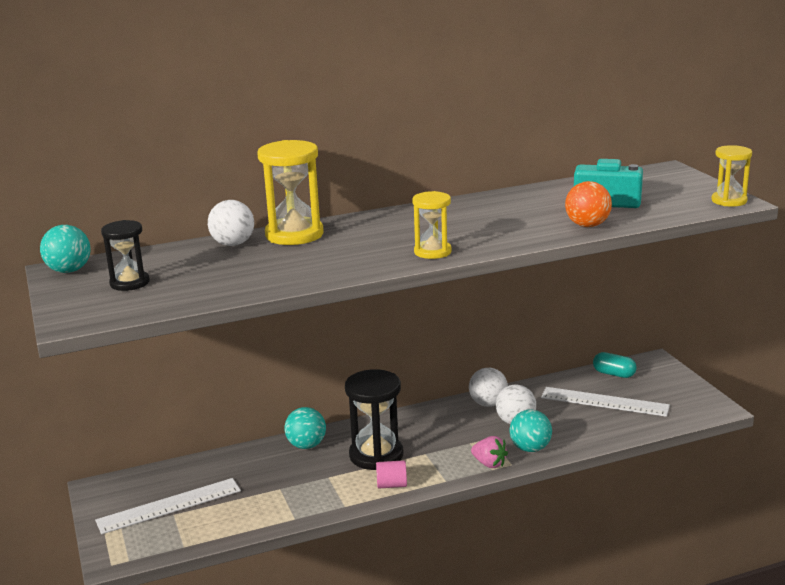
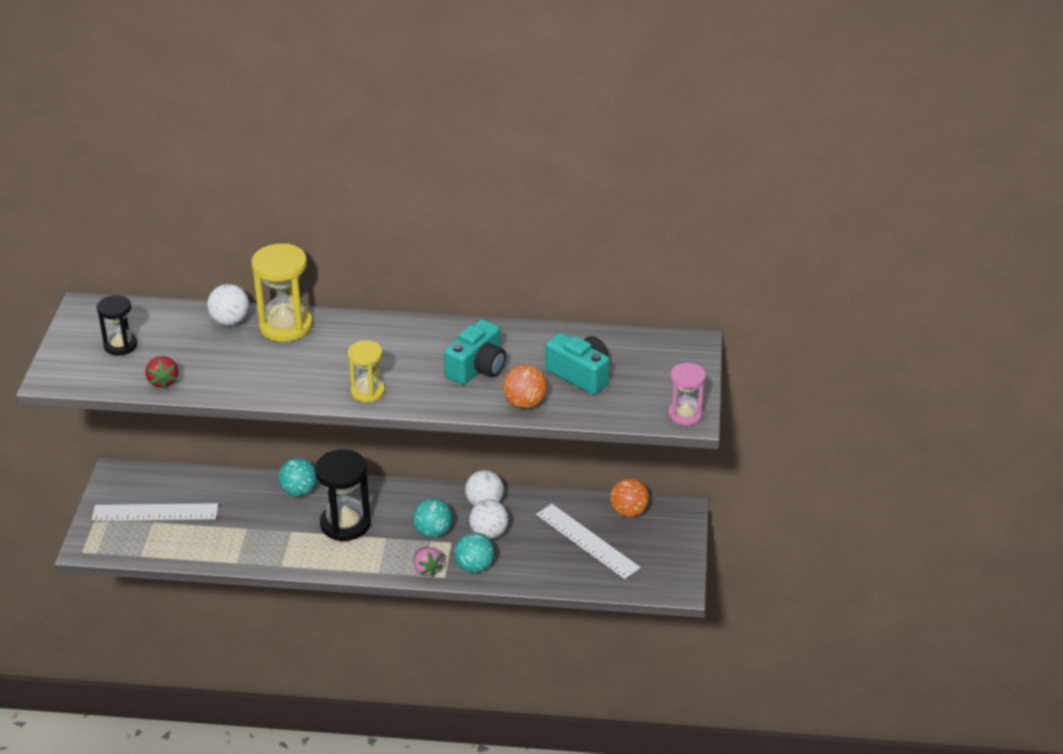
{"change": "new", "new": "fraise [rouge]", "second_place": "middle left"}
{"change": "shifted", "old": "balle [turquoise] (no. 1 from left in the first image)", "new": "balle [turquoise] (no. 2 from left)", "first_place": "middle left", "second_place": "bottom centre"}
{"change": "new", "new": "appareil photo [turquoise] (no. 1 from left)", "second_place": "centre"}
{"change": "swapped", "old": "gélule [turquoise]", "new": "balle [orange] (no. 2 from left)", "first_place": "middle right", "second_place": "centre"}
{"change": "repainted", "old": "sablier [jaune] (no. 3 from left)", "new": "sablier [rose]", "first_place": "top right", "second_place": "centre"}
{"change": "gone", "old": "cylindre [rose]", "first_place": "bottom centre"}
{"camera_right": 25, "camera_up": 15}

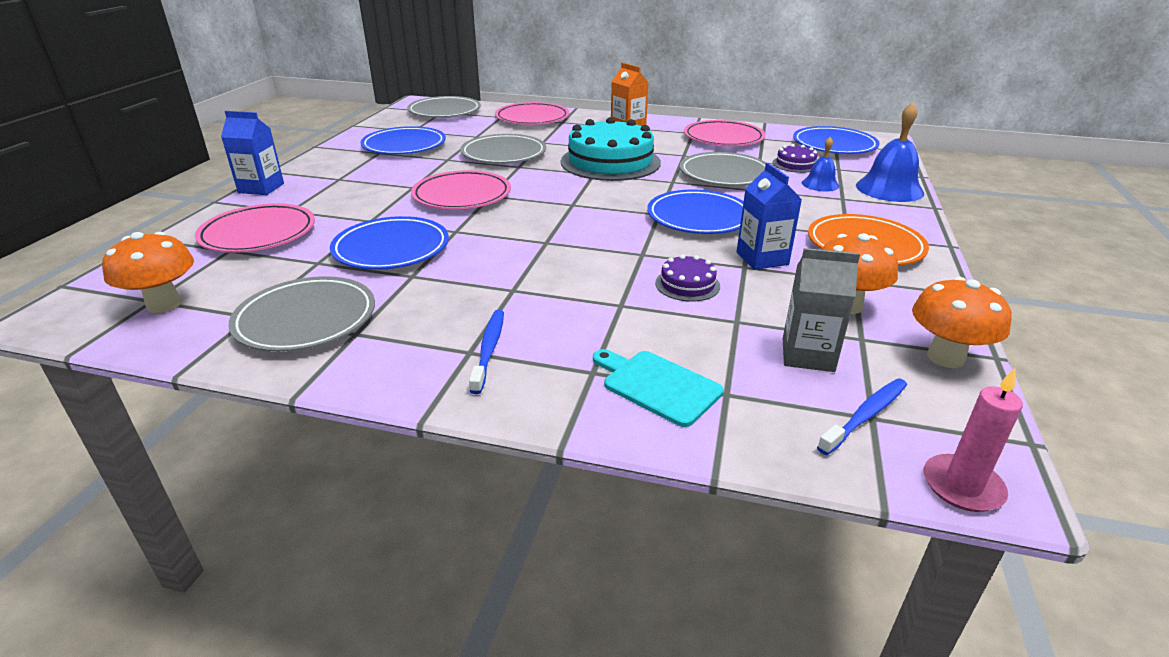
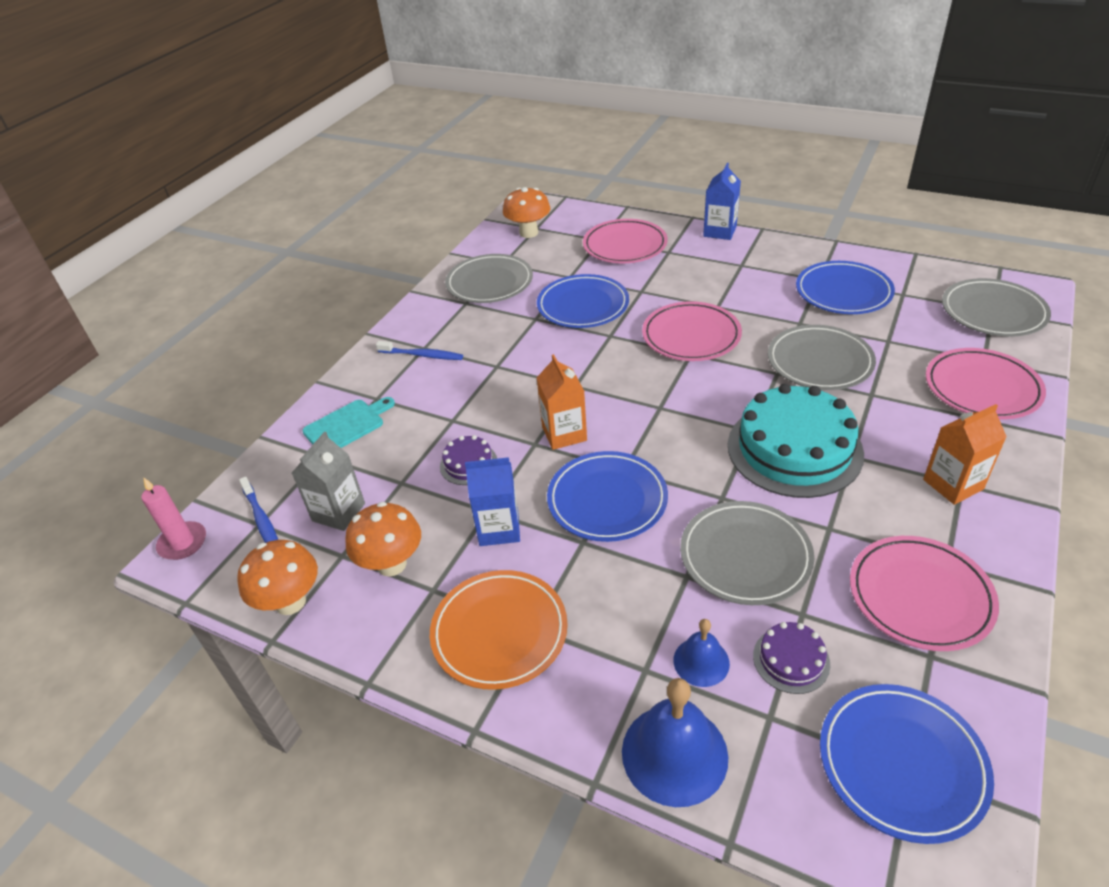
{"change": "new", "new": "brique de lait [orange] (no. 1 from left)", "second_place": "centre"}
{"camera_right": 105, "camera_up": 10}

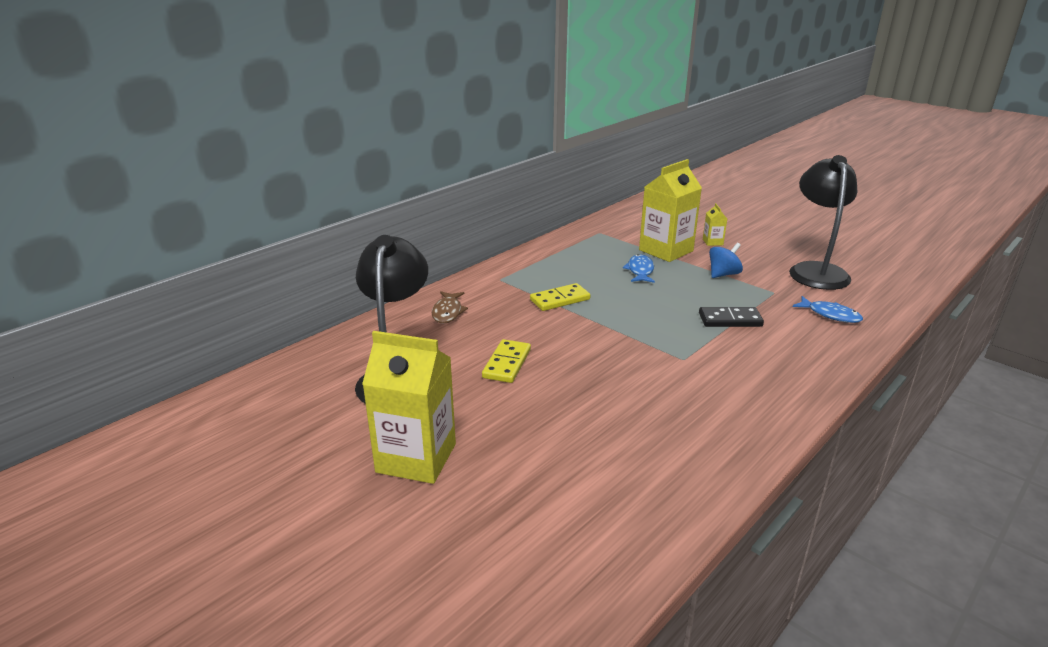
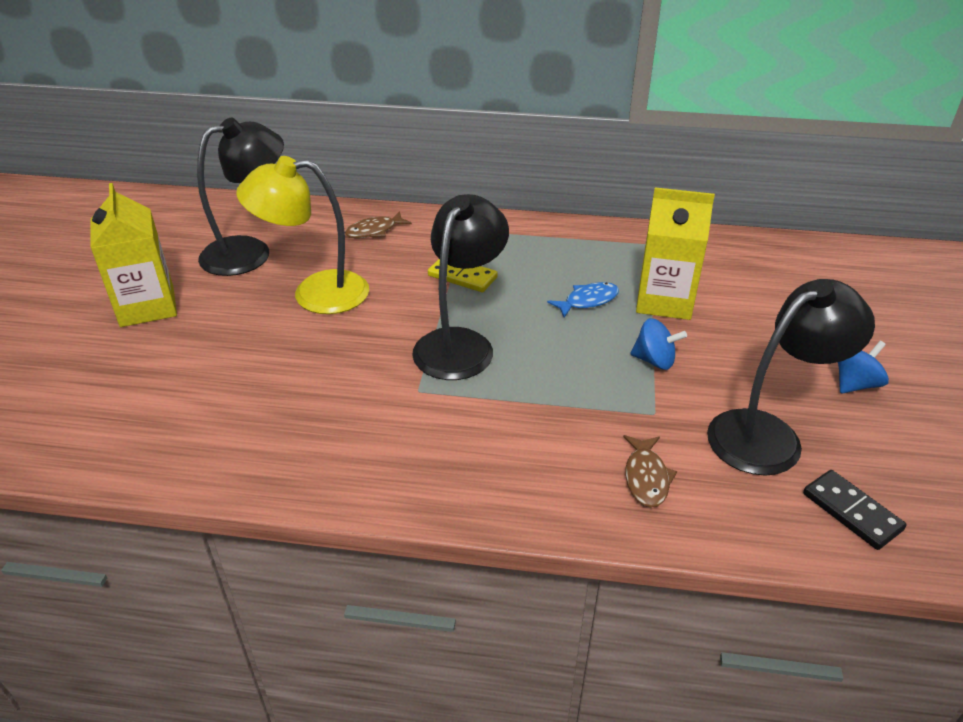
{"change": "swapped", "old": "domino [jaune] (no. 1 from left)", "new": "lampe [jaune]", "first_place": "centre", "second_place": "top left"}
{"change": "new", "new": "lampe [noir] (no. 2 from left)", "second_place": "centre"}
{"change": "repainted", "old": "poisson [bleu] (no. 2 from left)", "new": "poisson [marron] (no. 2 from left)", "first_place": "middle right", "second_place": "middle right"}
{"change": "shifted", "old": "domino [noir]", "first_place": "middle right", "second_place": "bottom right"}
{"change": "new", "new": "toupie [bleu] (no. 2 from left)", "second_place": "middle right"}
{"change": "gone", "old": "brique de lait [jaune] (no. 3 from left)", "first_place": "middle right"}
{"camera_right": 55, "camera_up": 10}

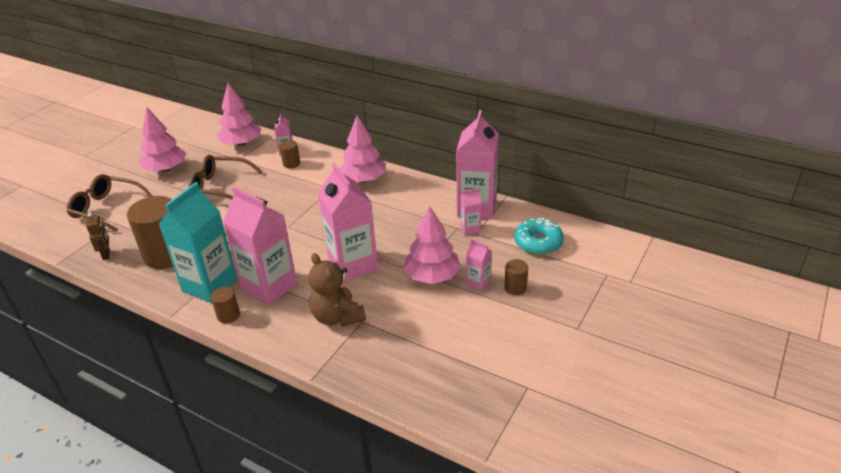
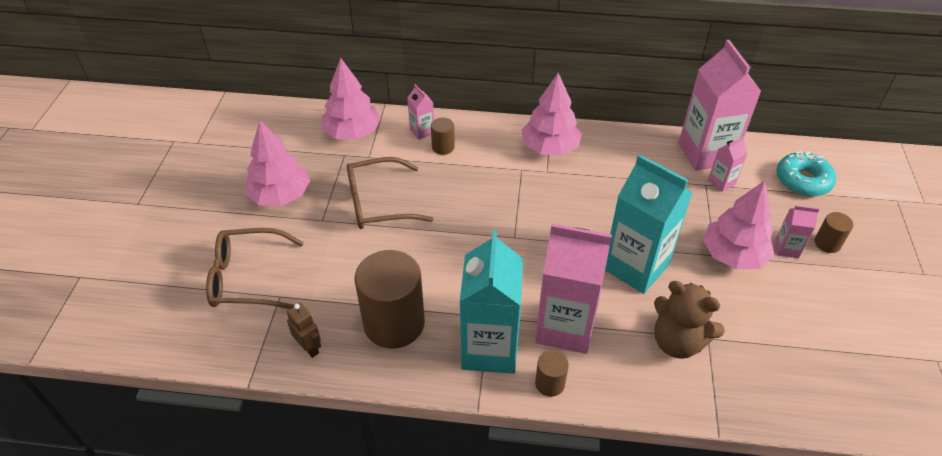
{"change": "repainted", "old": "brique de lait [rose] (no. 3 from left)", "new": "brique de lait [turquoise] (no. 2 from left)", "first_place": "centre", "second_place": "middle right"}
{"camera_right": -25, "camera_up": 10}

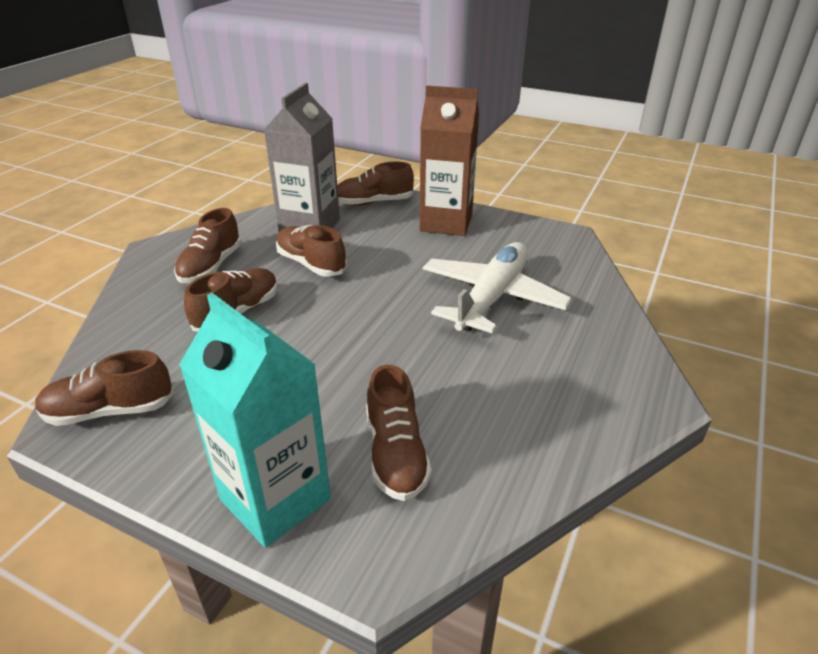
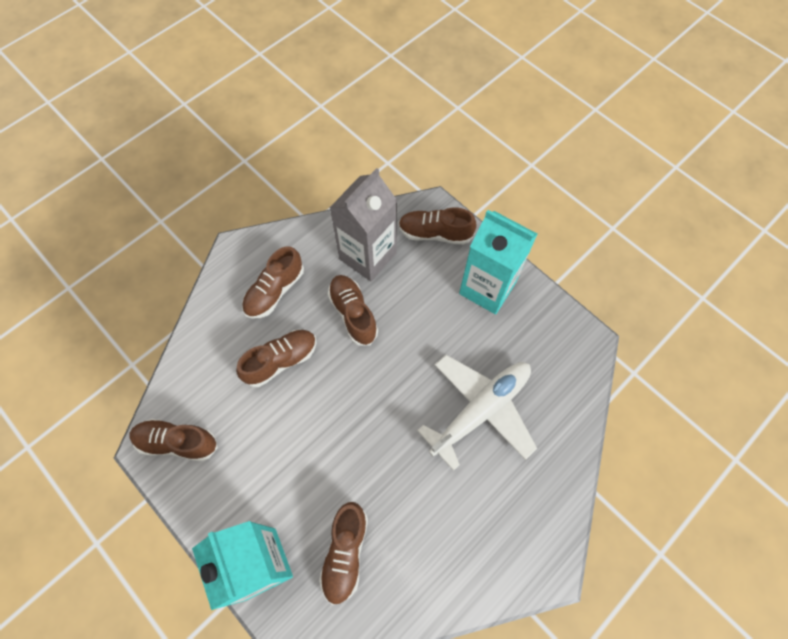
{"change": "repainted", "old": "brique de lait [marron]", "new": "brique de lait [turquoise] (no. 2 from left)", "first_place": "top centre", "second_place": "centre"}
{"camera_right": 20, "camera_up": 30}

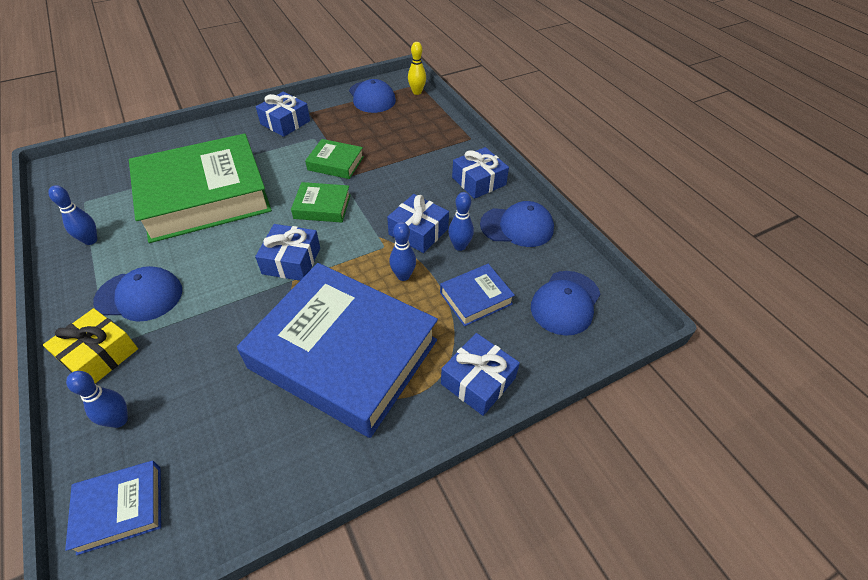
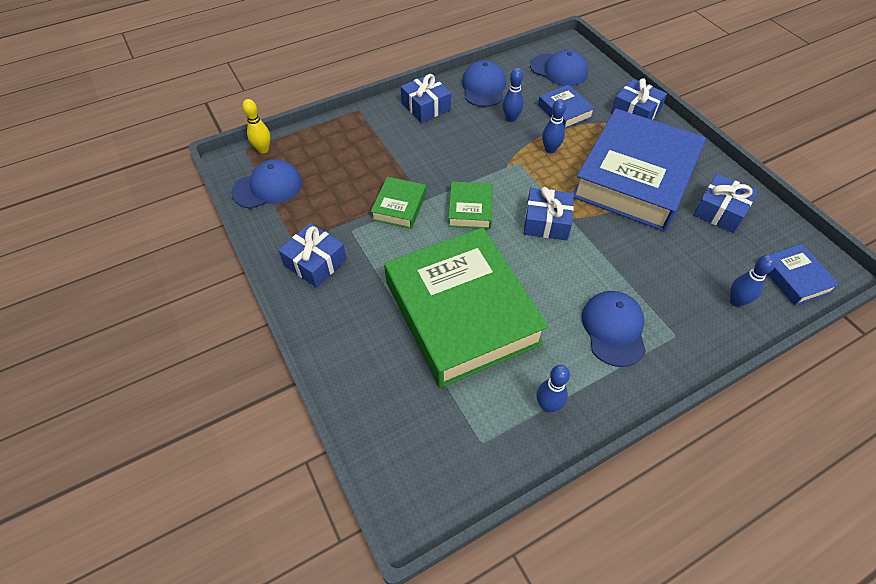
{"change": "shifted", "old": "cadeau [bleu] (no. 3 from left in the first image)", "new": "cadeau [bleu] (no. 5 from left)", "first_place": "centre", "second_place": "middle right"}
{"change": "gone", "old": "cadeau [jaune]", "first_place": "middle left"}
{"camera_right": -90, "camera_up": 5}

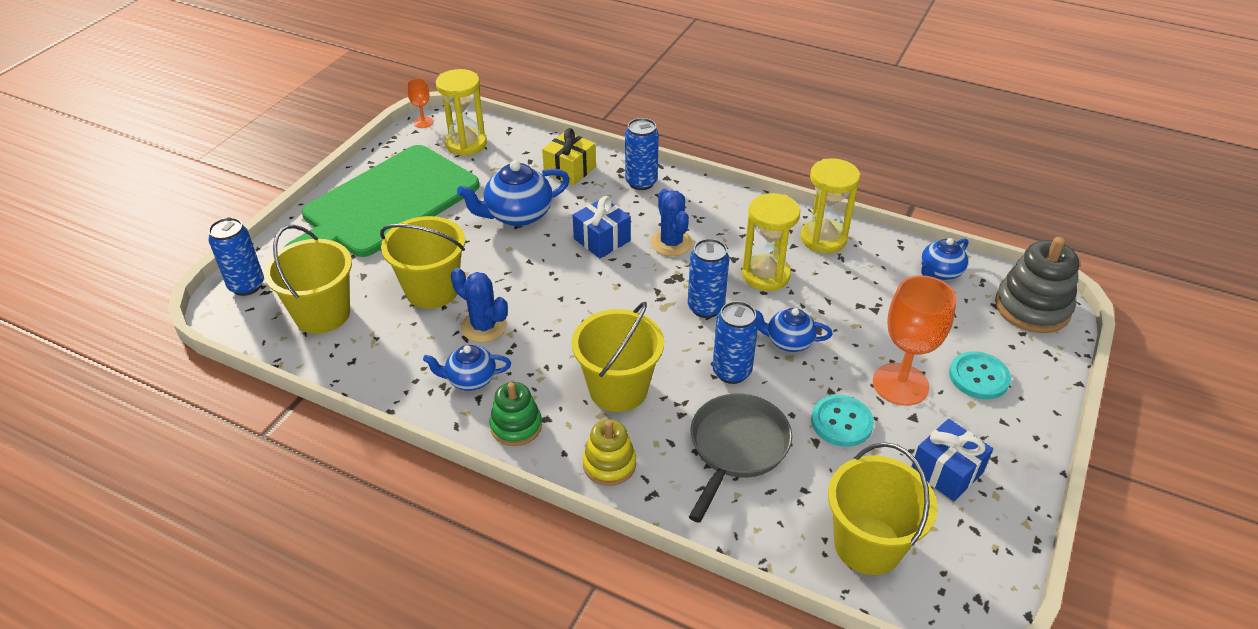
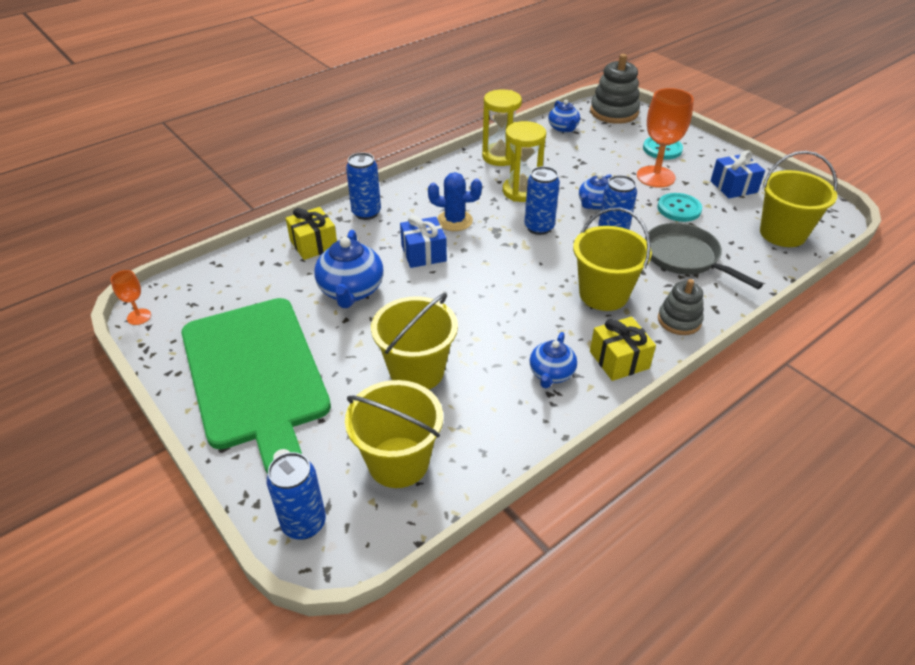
{"change": "swapped", "old": "jouet à empiler [vert]", "new": "cadeau [jaune] (no. 2 from left)", "first_place": "centre", "second_place": "middle right"}
{"change": "repainted", "old": "jouet à empiler [jaune]", "new": "jouet à empiler [gris] (no. 2 from left)", "first_place": "bottom centre", "second_place": "middle right"}
{"change": "gone", "old": "sablier [jaune] (no. 1 from left)", "first_place": "top centre"}
{"change": "gone", "old": "cactus [bleu] (no. 1 from left)", "first_place": "centre"}
{"camera_right": -65, "camera_up": 0}

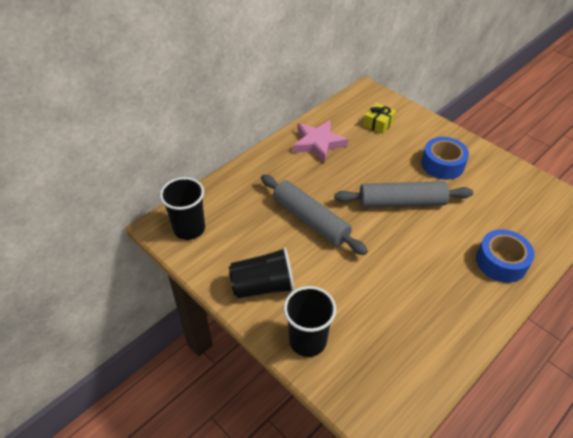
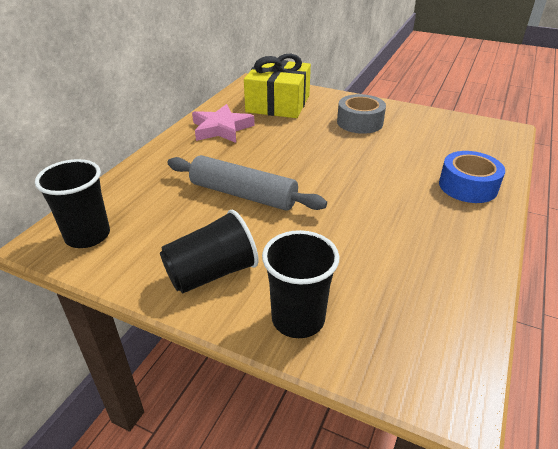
{"change": "scaled", "old": "cadeau [jaune]", "first_place": "top centre", "second_place": "top centre", "factor": 2.15}
{"change": "repainted", "old": "ruban adhésif [bleu] (no. 1 from left)", "new": "ruban adhésif [gris]", "first_place": "middle right", "second_place": "top centre"}
{"change": "gone", "old": "rouleau à pâtisserie [gris] (no. 2 from left)", "first_place": "middle right"}
{"camera_right": -20, "camera_up": -10}

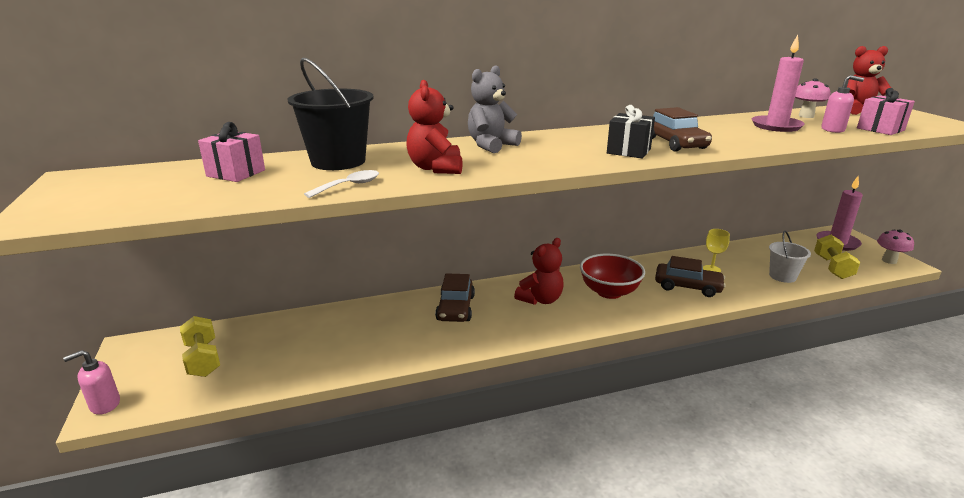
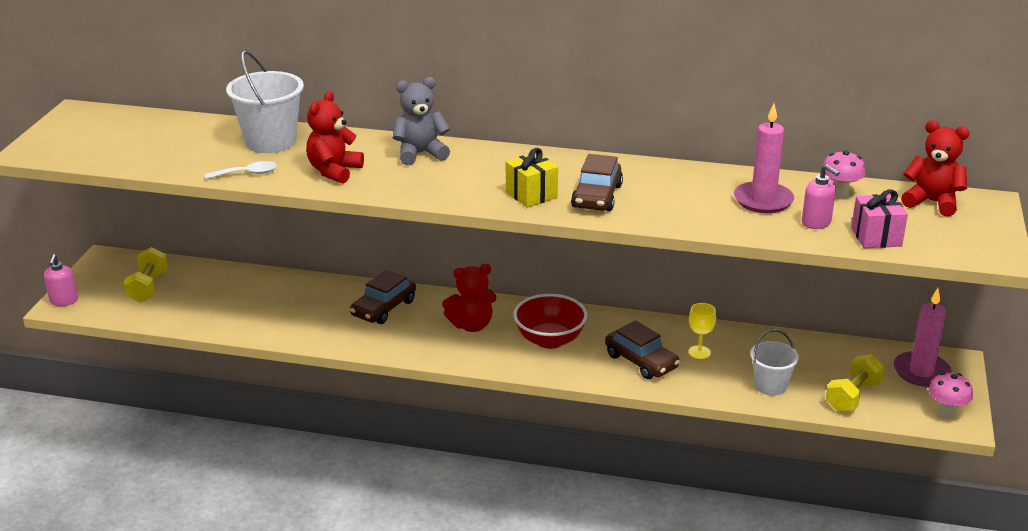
{"change": "rotated", "old": "distributeur de savon [rose] (no. 1 from left)", "first_place": "bottom left", "second_place": "middle left", "degrees": -90}
{"change": "repainted", "old": "seau [noir]", "new": "seau [blanc] (no. 1 from left)", "first_place": "top centre", "second_place": "top left"}
{"change": "repainted", "old": "cadeau [noir]", "new": "cadeau [jaune]", "first_place": "top centre", "second_place": "centre"}
{"change": "gone", "old": "cadeau [rose] (no. 1 from left)", "first_place": "top left"}
{"camera_right": 30, "camera_up": 5}

